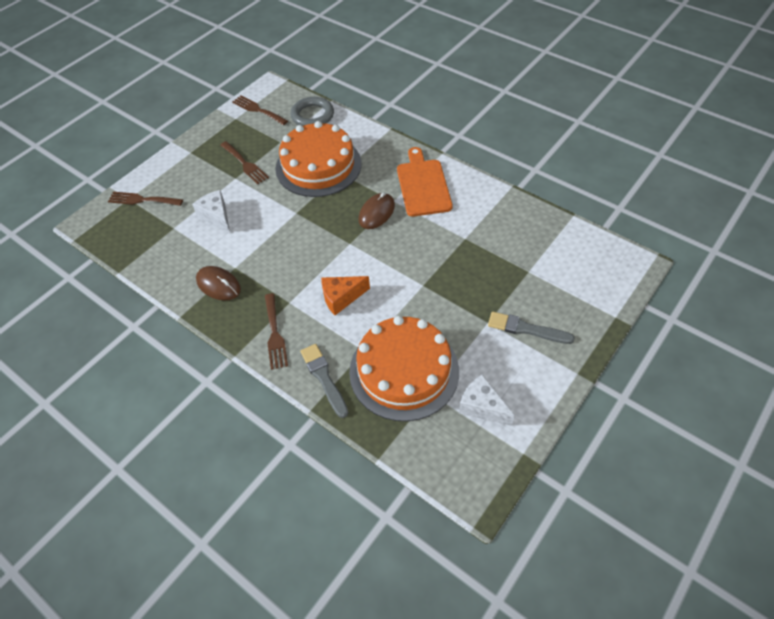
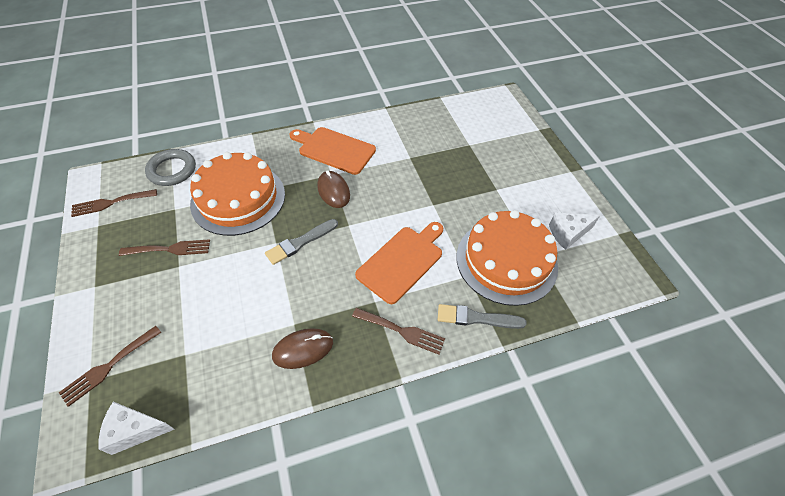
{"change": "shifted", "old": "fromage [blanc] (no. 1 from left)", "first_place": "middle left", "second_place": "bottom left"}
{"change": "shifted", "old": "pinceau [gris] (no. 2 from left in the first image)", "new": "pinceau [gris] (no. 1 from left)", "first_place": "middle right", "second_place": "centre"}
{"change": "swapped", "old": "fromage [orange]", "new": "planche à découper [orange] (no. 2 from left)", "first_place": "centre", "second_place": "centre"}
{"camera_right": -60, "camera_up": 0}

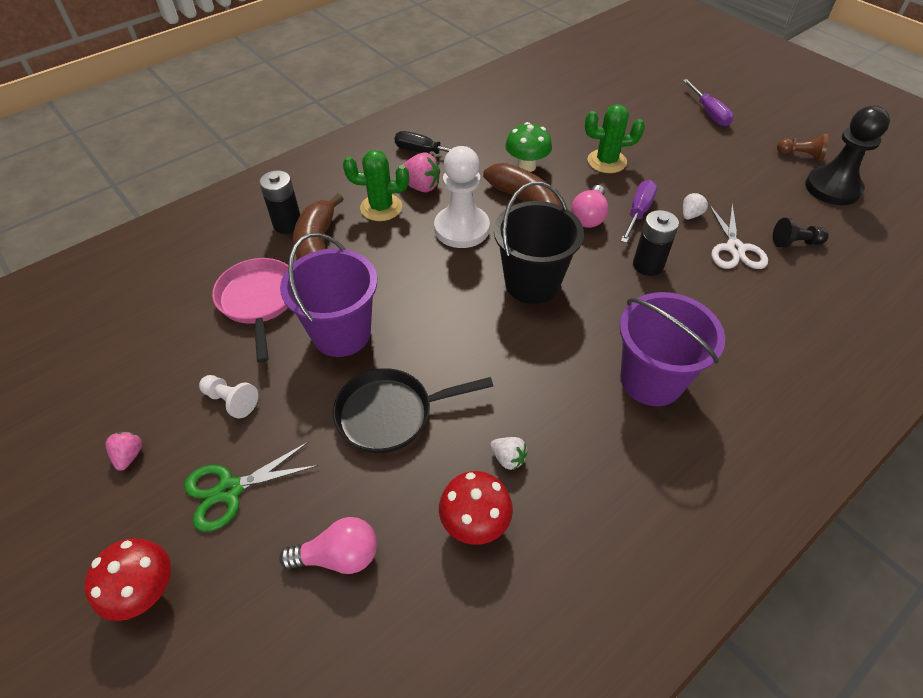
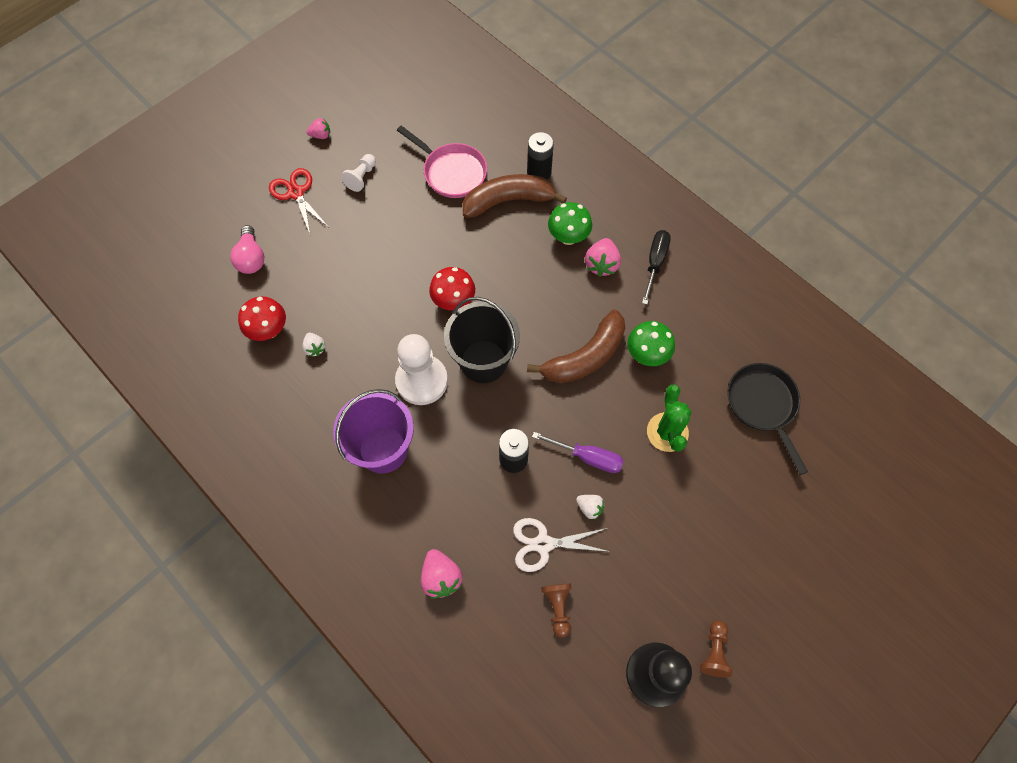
{"change": "repainted", "old": "ciseaux [vert]", "new": "ciseaux [rouge]", "first_place": "bottom left", "second_place": "top left"}
{"change": "rotated", "old": "fraise [blanc] (no. 1 from left)", "first_place": "centre", "second_place": "middle left", "degrees": -60}
{"change": "shifted", "old": "pion [blanc] (no. 2 from left)", "first_place": "top centre", "second_place": "centre"}
{"change": "rotated", "old": "poêle [rose]", "first_place": "middle left", "second_place": "top centre", "degrees": 60}
{"change": "new", "new": "fraise [rose] (no. 2 from left)", "second_place": "bottom centre"}
{"change": "shifted", "old": "champignon [rouge] (no. 1 from left in the first image)", "new": "champignon [rouge] (no. 2 from left)", "first_place": "bottom left", "second_place": "centre"}
{"change": "repainted", "old": "pion [noir] (no. 1 from left)", "new": "pion [marron] (no. 1 from left)", "first_place": "middle right", "second_place": "bottom centre"}
{"change": "swapped", "old": "cactus [vert] (no. 1 from left)", "new": "champignon [vert] (no. 1 from left)", "first_place": "top centre", "second_place": "top centre"}
{"change": "shifted", "old": "poêle [noir]", "first_place": "centre", "second_place": "middle right"}
{"change": "gone", "old": "seau [violet] (no. 1 from left)", "first_place": "centre"}
{"change": "gone", "old": "ampoule [rose] (no. 2 from left)", "first_place": "top centre"}
{"change": "gone", "old": "tournevis [violet] (no. 2 from left)", "first_place": "top right"}
{"camera_right": 85, "camera_up": 15}

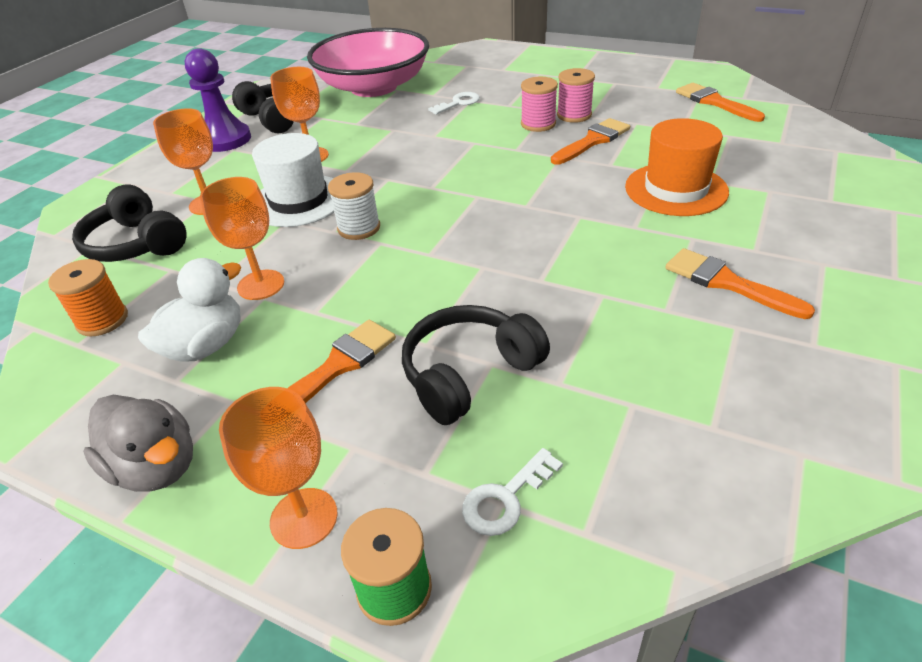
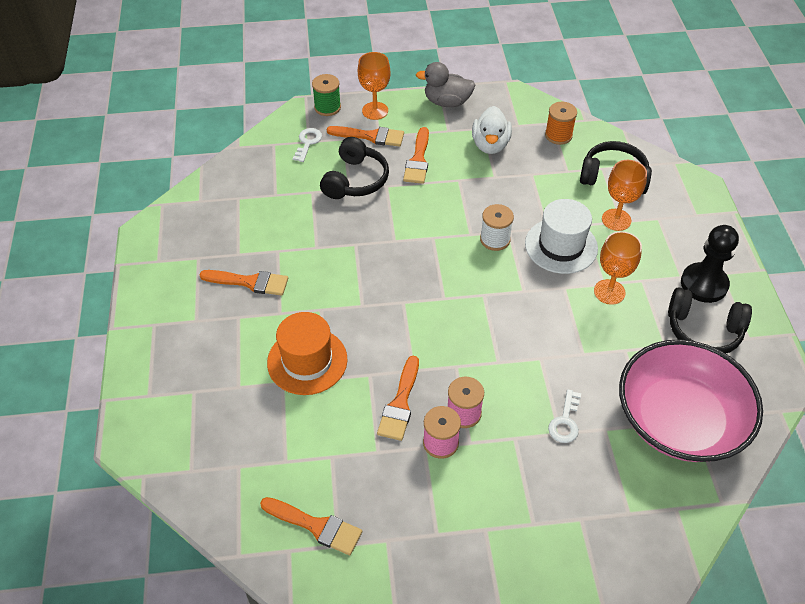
{"change": "new", "new": "pinceau [orange] (no. 3 from left)", "second_place": "top centre"}
{"change": "repainted", "old": "pion [violet]", "new": "pion [noir]", "first_place": "top left", "second_place": "middle right"}
{"change": "gone", "old": "verre à pied [orange] (no. 2 from left)", "first_place": "middle left"}
{"camera_right": 145, "camera_up": 10}

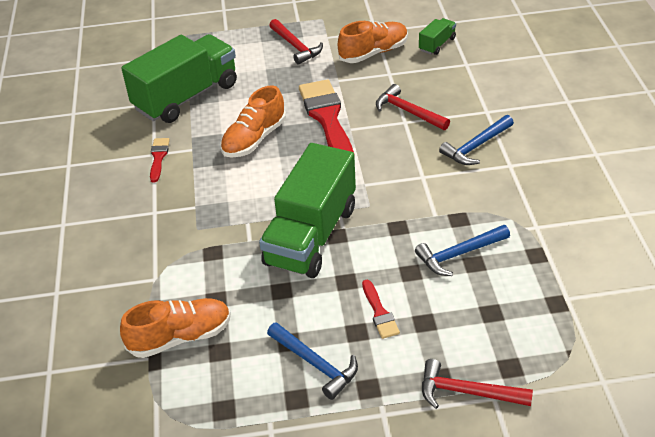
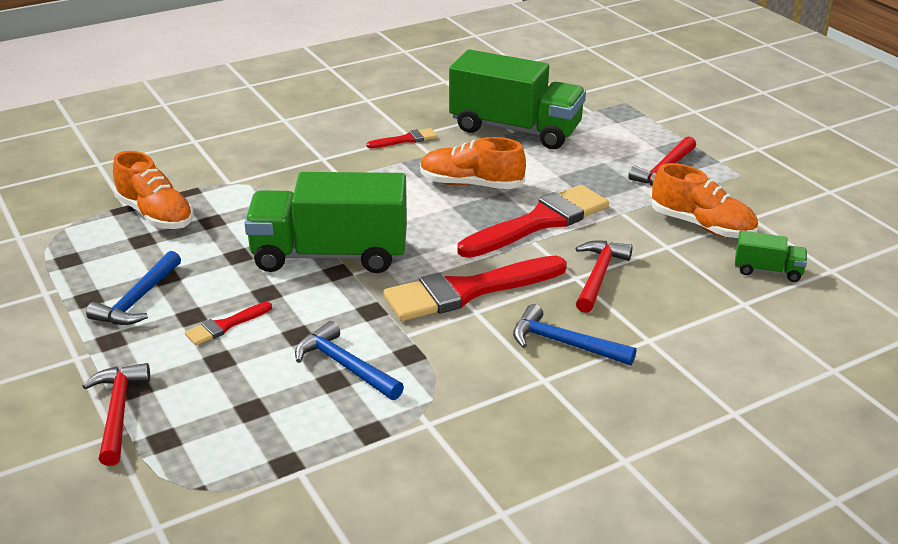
{"change": "new", "new": "pinceau [rouge] (no. 3 from left)", "second_place": "centre"}
{"camera_right": 65, "camera_up": -10}

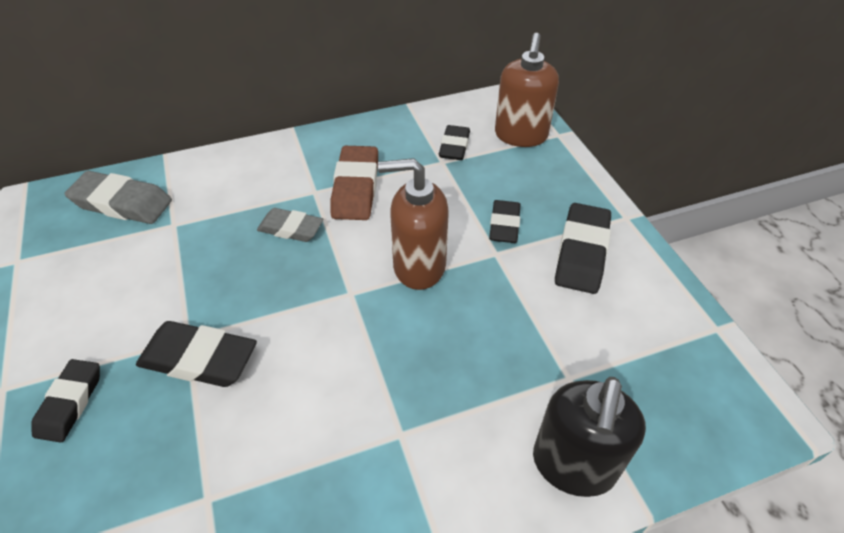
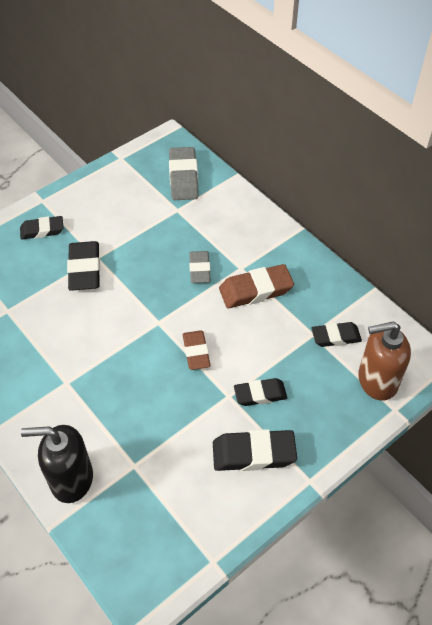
{"change": "swapped", "old": "distributeur de savon [marron] (no. 1 from left)", "new": "gomme [marron] (no. 1 from left)", "first_place": "centre", "second_place": "centre"}
{"camera_right": 70, "camera_up": 5}

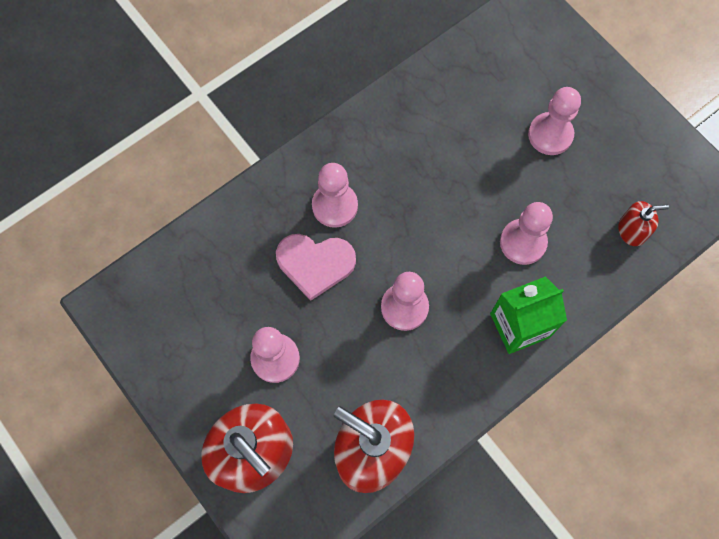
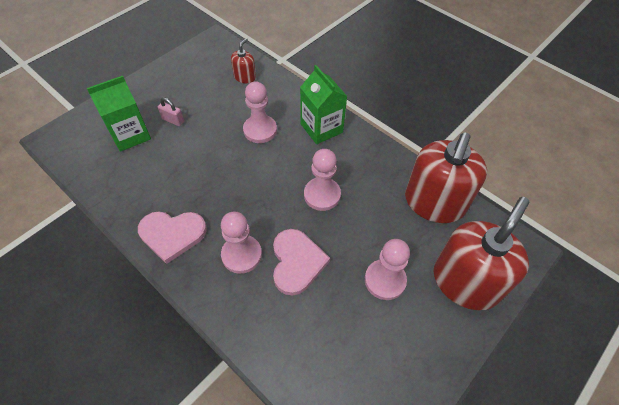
{"change": "new", "new": "brique de lait [vert] (no. 1 from left)", "second_place": "top left"}
{"change": "new", "new": "cœur [rose] (no. 1 from left)", "second_place": "middle left"}
{"change": "swapped", "old": "pion [rose] (no. 5 from left)", "new": "cadenas [rose]", "first_place": "top right", "second_place": "top left"}
{"change": "rotated", "old": "distributeur de savon [rouge] (no. 3 from left in the first image)", "first_place": "middle right", "second_place": "top centre", "degrees": 45}
{"camera_right": -100, "camera_up": -15}

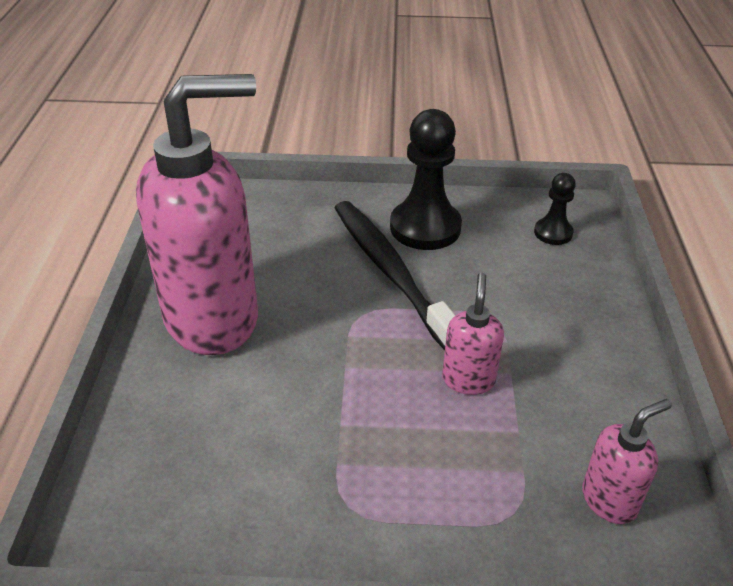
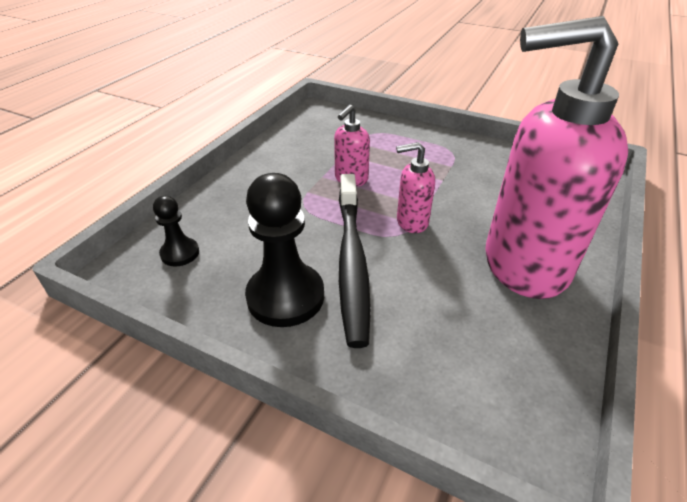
{"change": "shifted", "old": "distributeur de savon [rose] (no. 3 from left in the first image)", "new": "distributeur de savon [rose] (no. 2 from left)", "first_place": "bottom right", "second_place": "centre"}
{"camera_right": -155, "camera_up": 0}

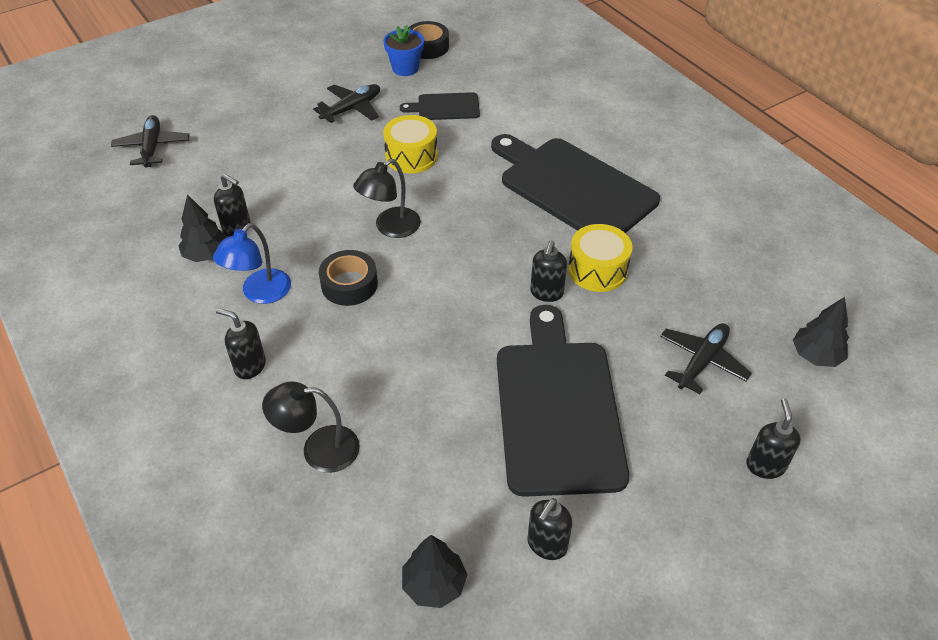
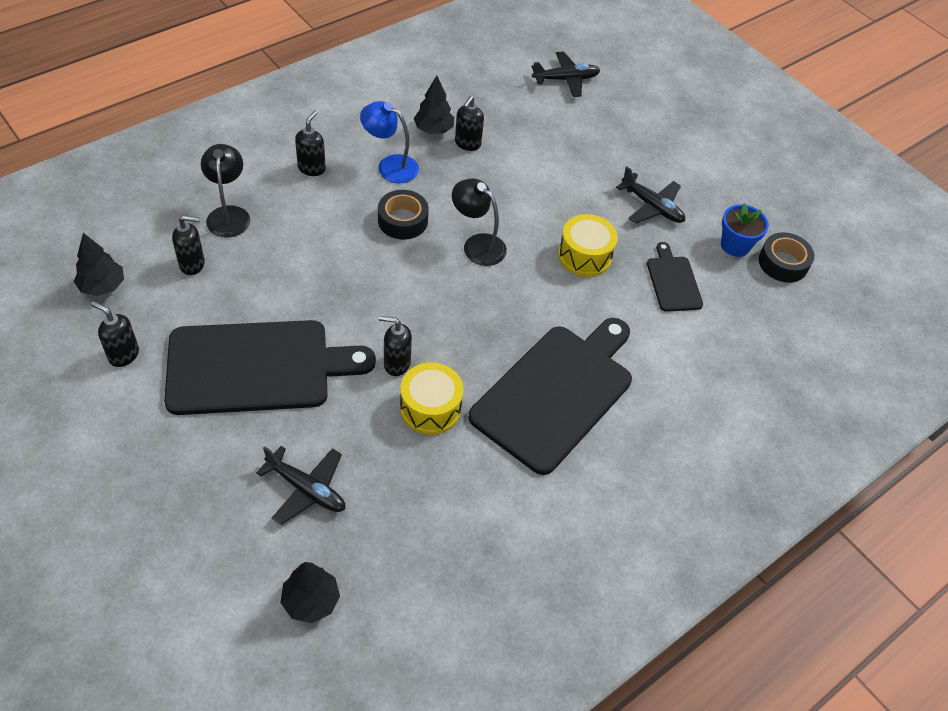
{"change": "shifted", "old": "distributeur de savon [noir] (no. 5 from left in the first image)", "new": "distributeur de savon [noir] (no. 2 from left)", "first_place": "bottom right", "second_place": "middle left"}
{"camera_right": 80, "camera_up": 5}

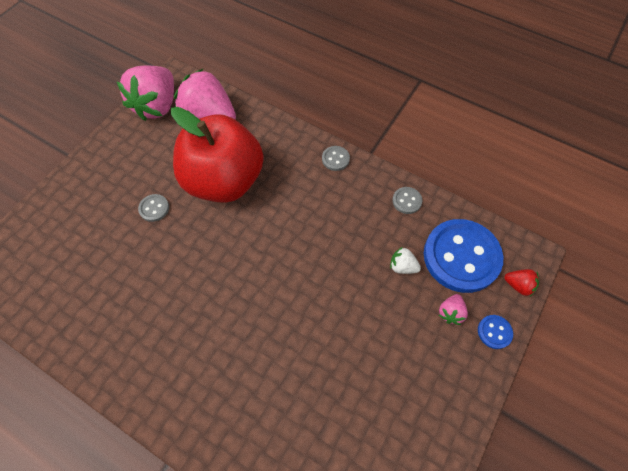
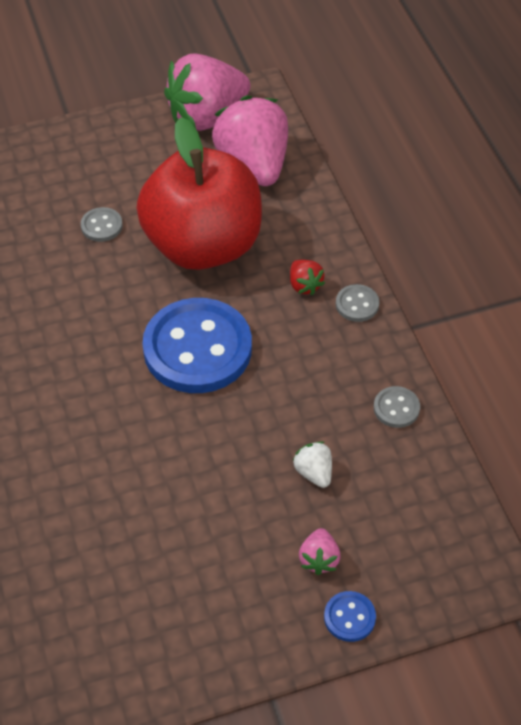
{"change": "shifted", "old": "bouton [bleu] (no. 1 from left)", "first_place": "middle right", "second_place": "centre"}
{"change": "shifted", "old": "fraise [rouge]", "first_place": "middle right", "second_place": "centre"}
{"change": "rotated", "old": "fraise [rose] (no. 3 from left)", "first_place": "middle right", "second_place": "bottom centre", "degrees": -60}
{"camera_right": 40, "camera_up": -10}

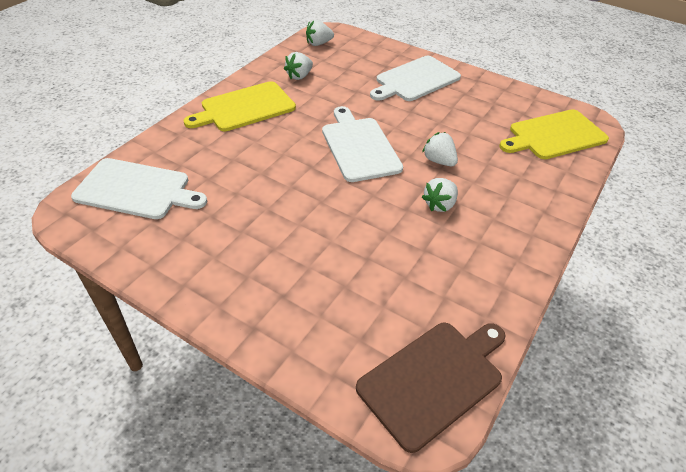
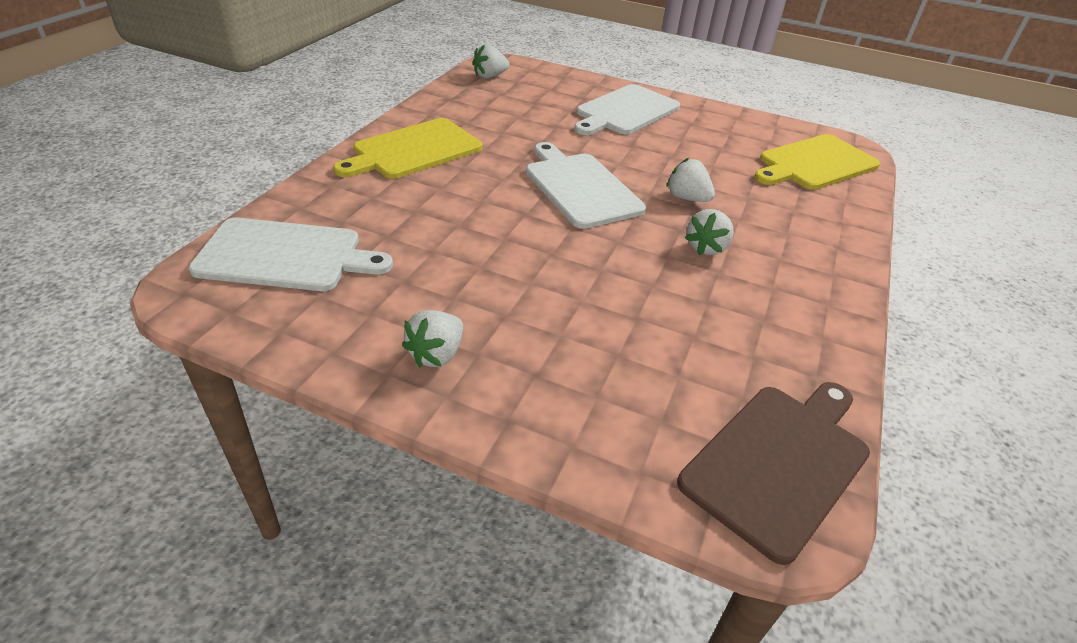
{"change": "shifted", "old": "fraise [blanc] (no. 1 from left)", "first_place": "top centre", "second_place": "centre"}
{"camera_right": -10, "camera_up": -5}

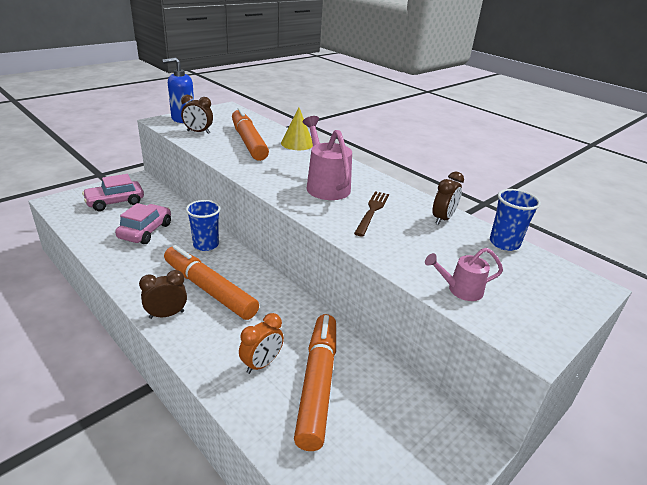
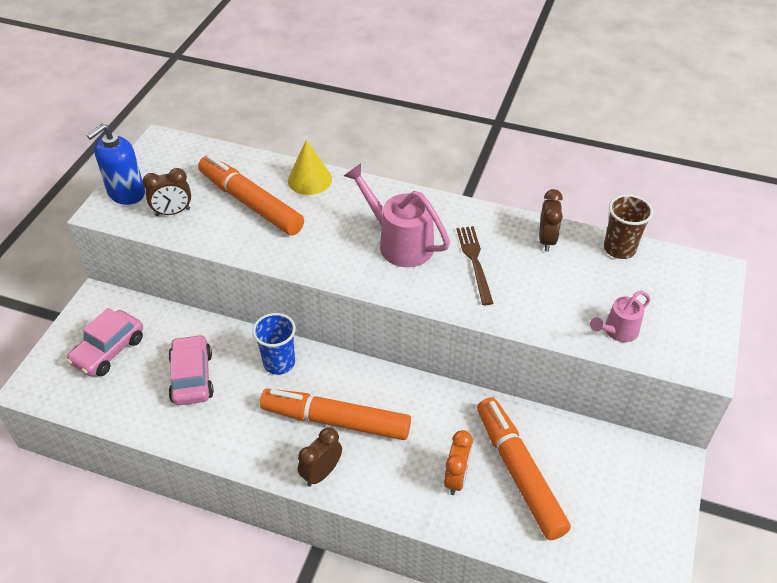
{"change": "repainted", "old": "gobelet [bleu] (no. 2 from left)", "new": "gobelet [marron]", "first_place": "middle right", "second_place": "middle right"}
{"camera_right": -25, "camera_up": 15}

